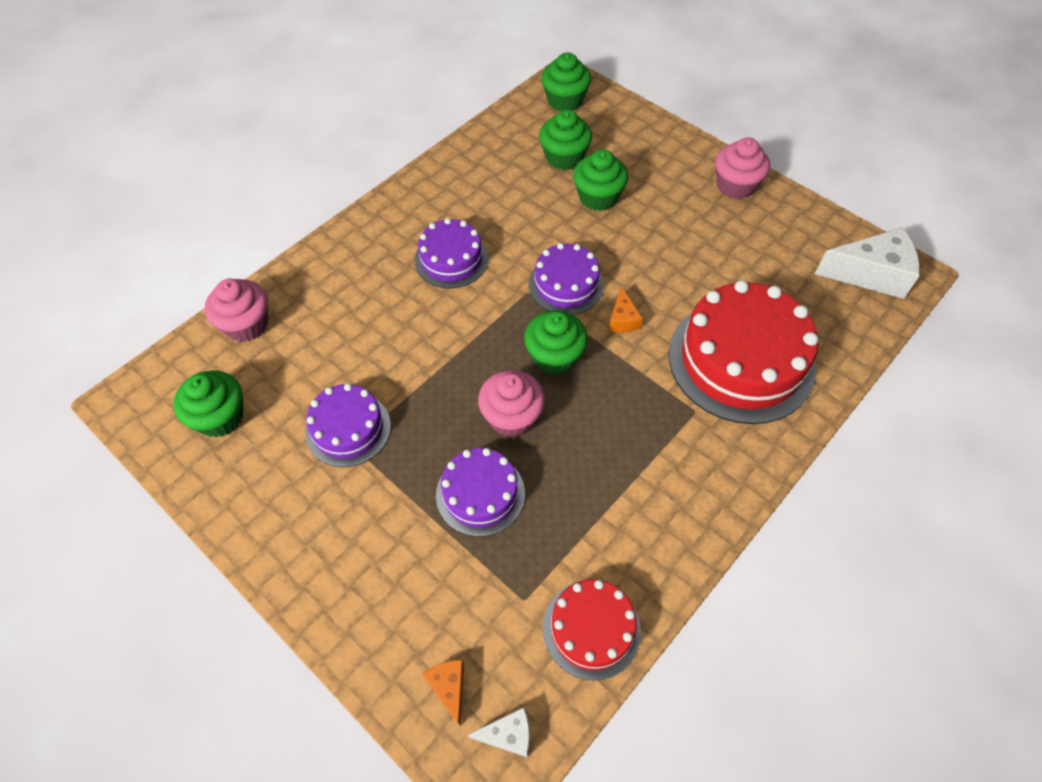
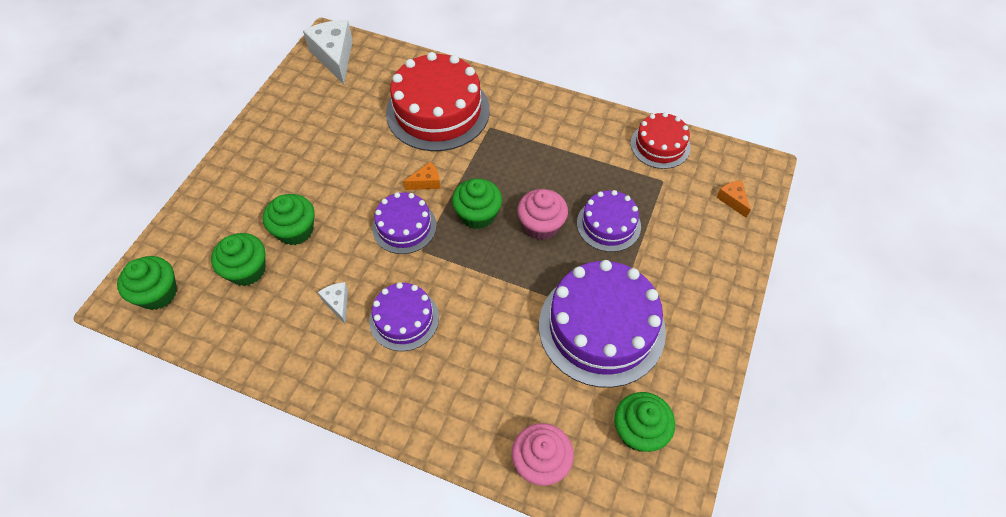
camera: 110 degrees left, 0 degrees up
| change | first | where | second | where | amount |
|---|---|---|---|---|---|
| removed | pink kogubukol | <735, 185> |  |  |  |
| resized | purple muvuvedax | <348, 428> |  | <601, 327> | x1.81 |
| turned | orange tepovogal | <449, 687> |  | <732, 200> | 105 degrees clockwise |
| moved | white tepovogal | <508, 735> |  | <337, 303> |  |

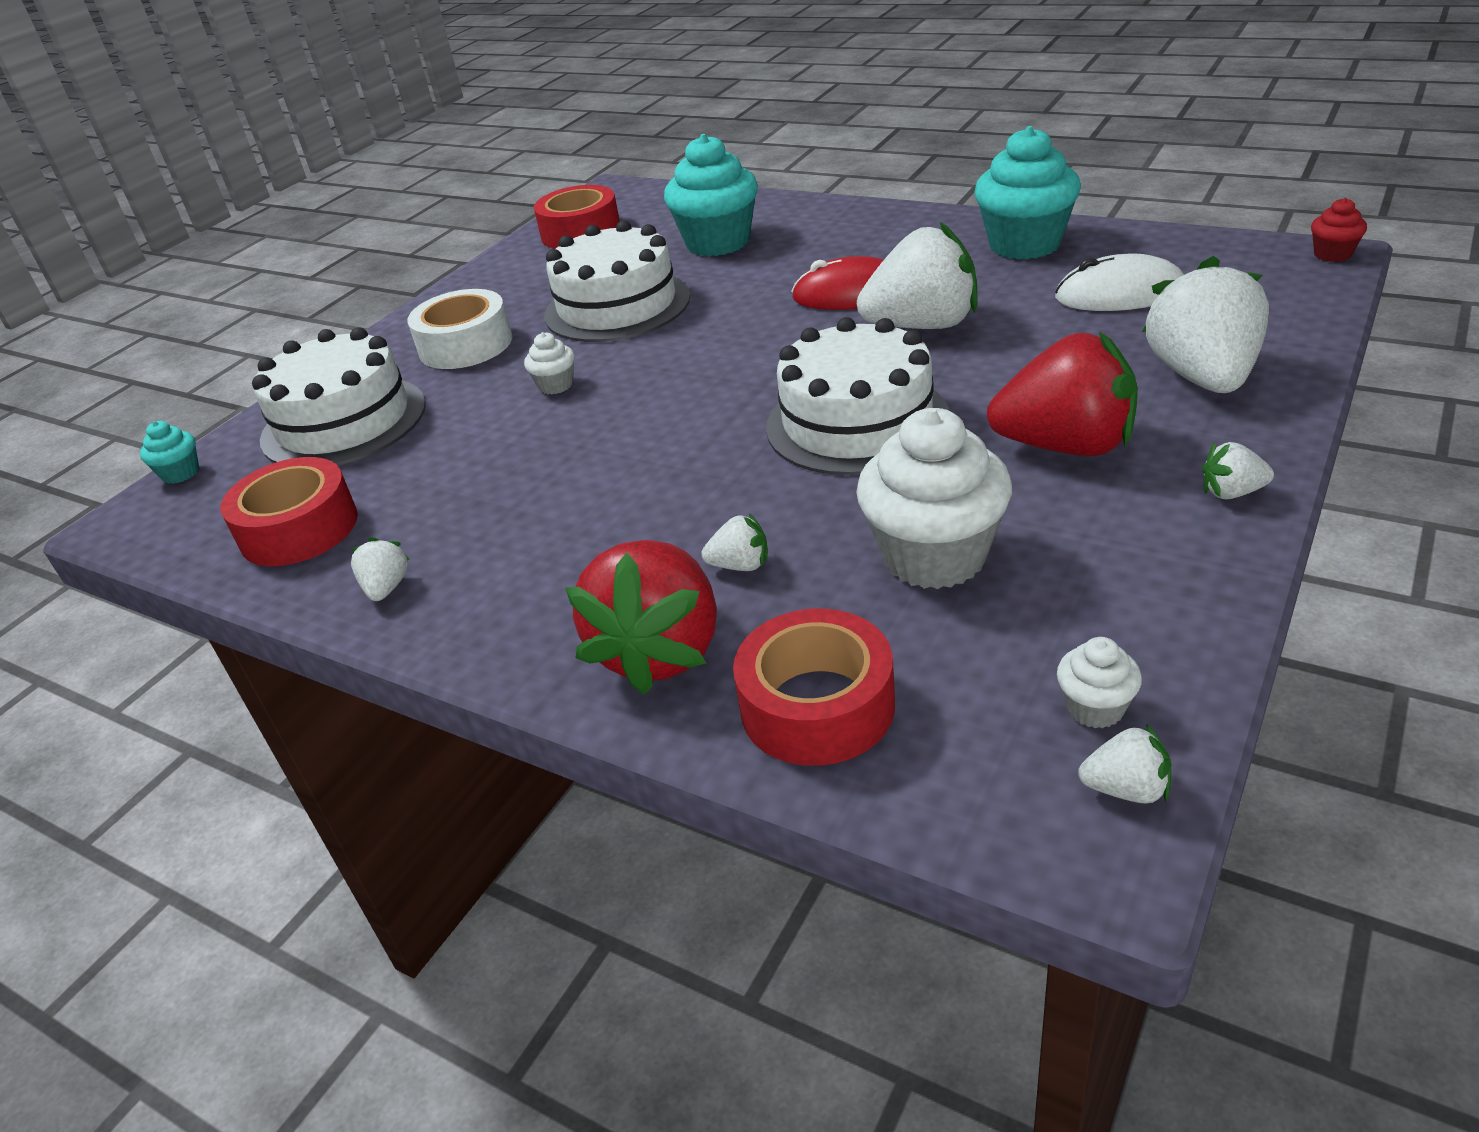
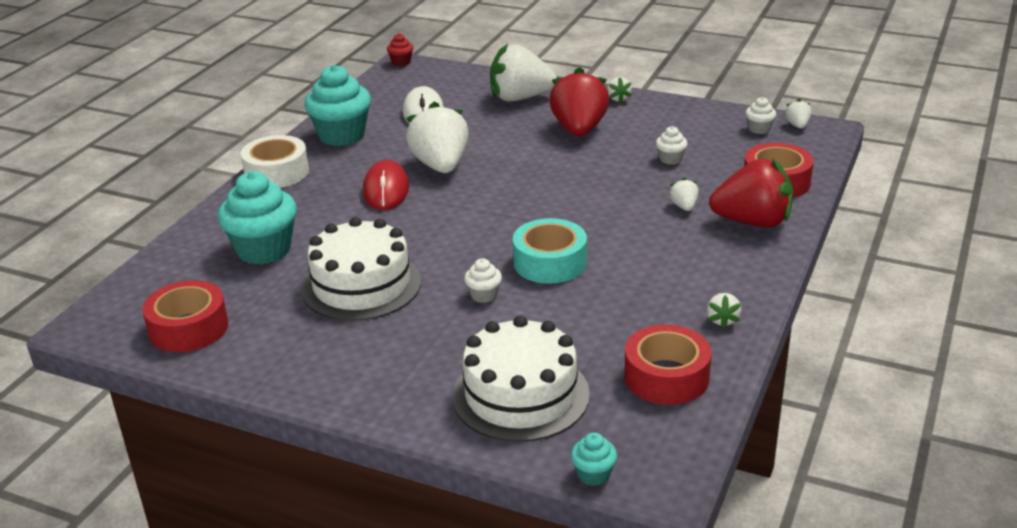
camera: 100 degrees left, 5 degrees down
| change | first | where | second | where | amount |
|---|---|---|---|---|---|
| moved | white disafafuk | <465, 345> |  | <276, 172> |  |
| removed | white muvuvedax | <857, 422> |  |  |  |
| resized | white kogubukol | <934, 556> |  | <670, 159> | x0.46 |
| turned | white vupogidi | <387, 588> |  | <722, 320> | 75 degrees counterclockwise |
| added |  |  | turquoise disafafuk | <550, 262> |  |

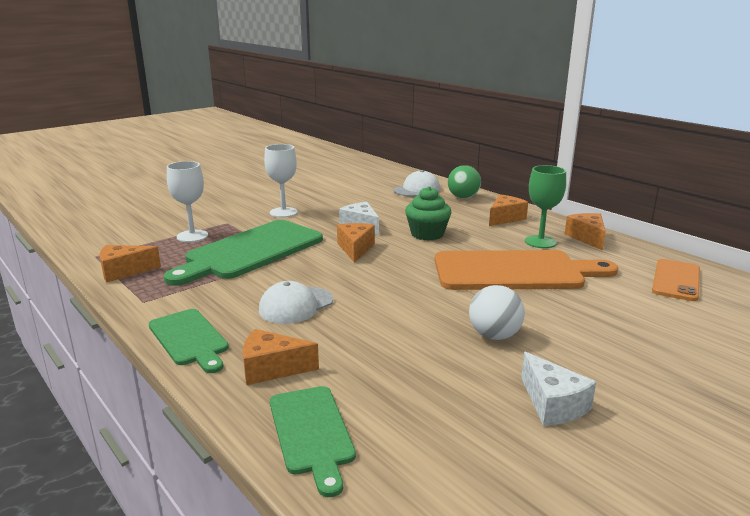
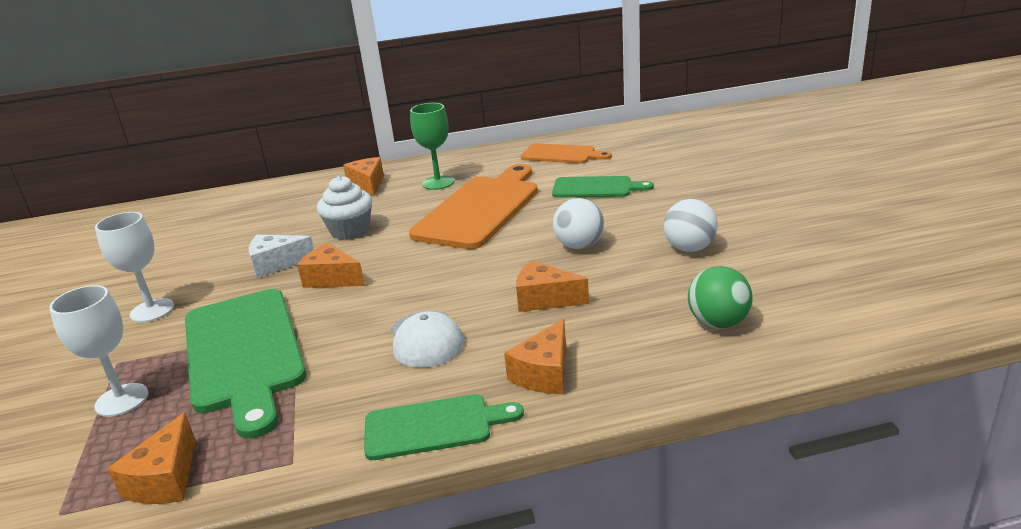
camera: 60 degrees left, 5 degrees up
| change | first | where | second | where | amount |
|---|---|---|---|---|---|
| moved | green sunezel | <463, 197> |  | <718, 323> |  |
| removed | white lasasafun | <417, 189> |  |  |  |
| recoloured | green kogubukol | <427, 234> | white kogubukol | <350, 231> |  |
| moved | orange tepovogal | <587, 238> |  | <545, 299> |  |
| replaced | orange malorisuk | <676, 280> | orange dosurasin | <561, 154> |  |
| replaced | white tepovogal | <552, 404> | white sunezel | <689, 248> |  |
| moved | green dosurasin | <312, 432> |  | <596, 188> |  |

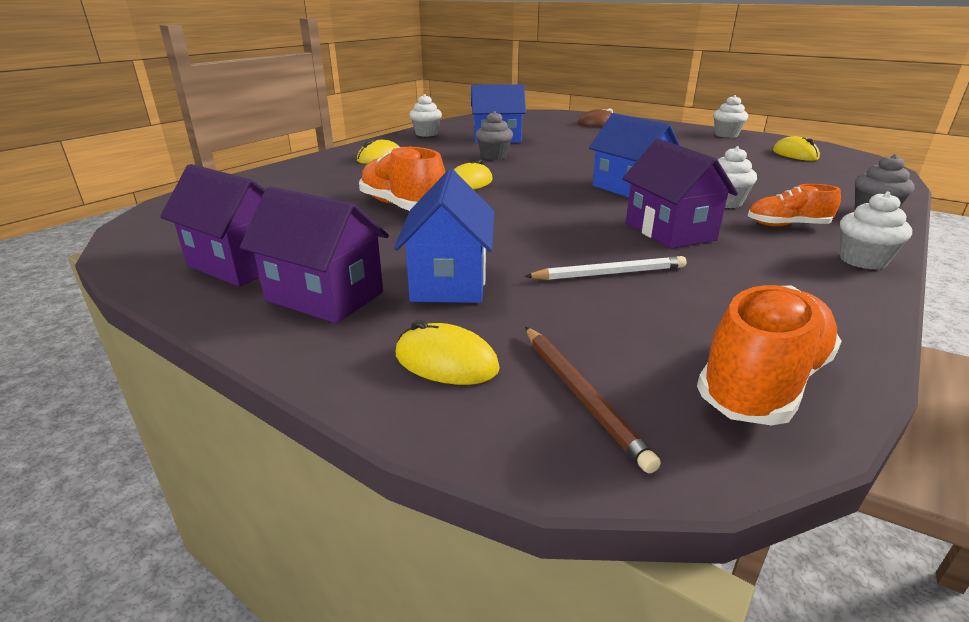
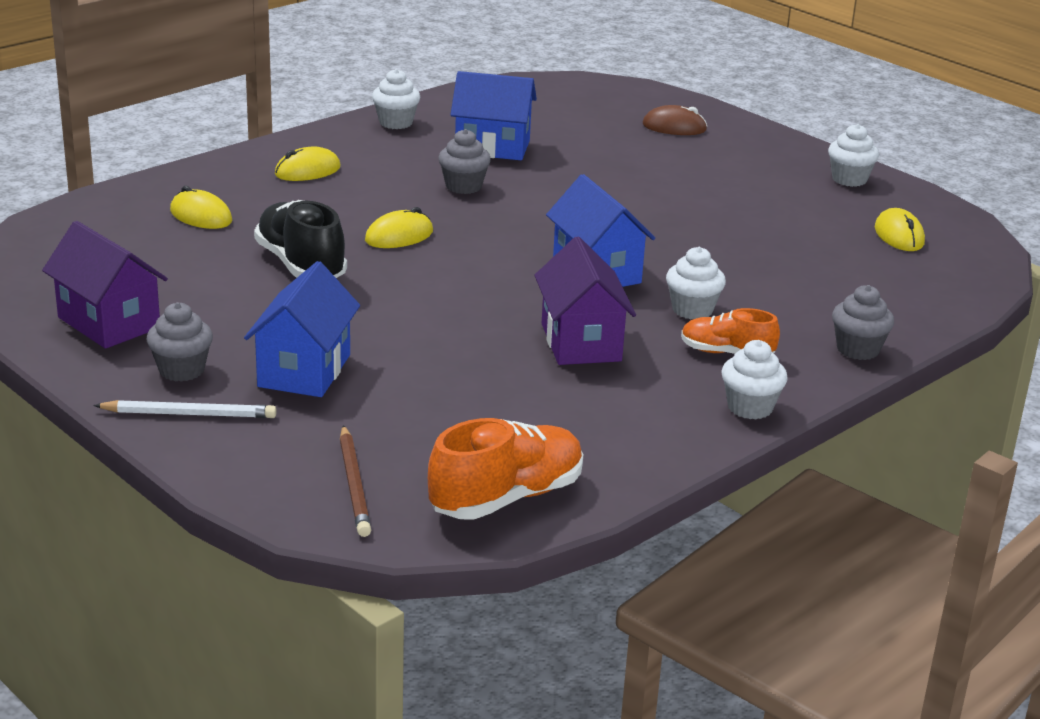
camera: 10 degrees right, 0 degrees up
| change | first | where | second | where | amount |
|---|---|---|---|---|---|
| recoloured | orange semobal | <403, 207> | black semobal | <301, 265> |  |
| replaced | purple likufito | <324, 296> | grey kogubukol | <181, 370> |  |
| moved | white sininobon | <609, 274> |  | <189, 414> |  |
| moved | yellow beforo | <446, 362> |  | <201, 216> |  |

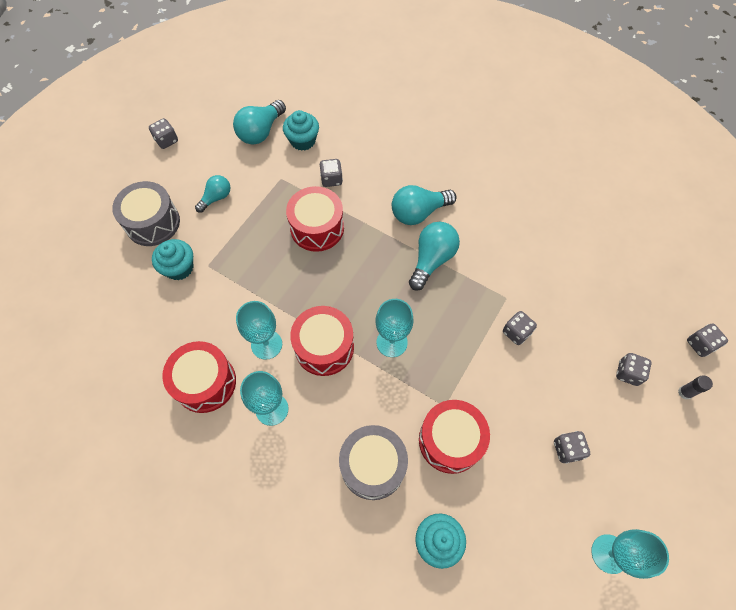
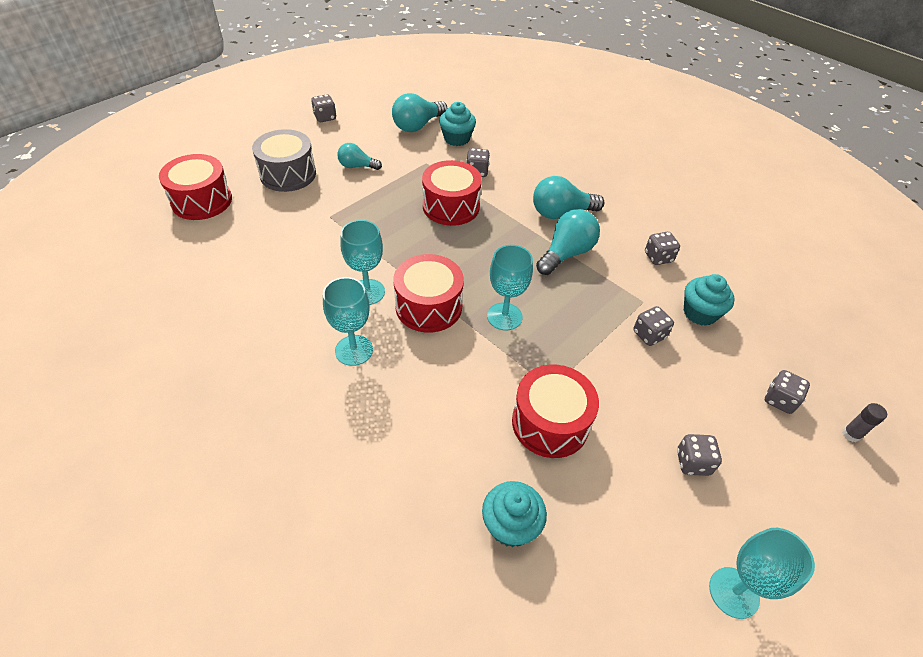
camera: 10 degrees right, 15 degrees down
| change | first | where | second | where | amount |
|---|---|---|---|---|---|
| turned | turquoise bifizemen | <216, 198> |  | <357, 166> | 135 degrees counterclockwise |
| moved | turquoise kogubukol | <179, 268> |  | <700, 313> |  |
| moved | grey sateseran | <700, 344> |  | <658, 257> |  |
| moved | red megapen | <205, 382> |  | <202, 201> |  |
| removed | grey megapen | <373, 466> |  |  |  |

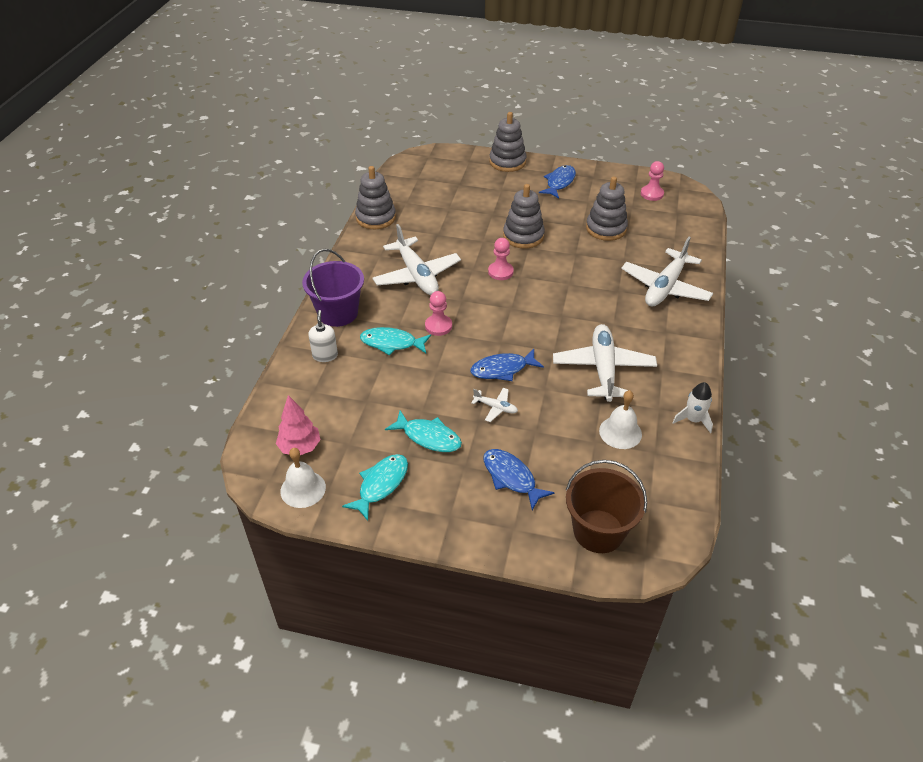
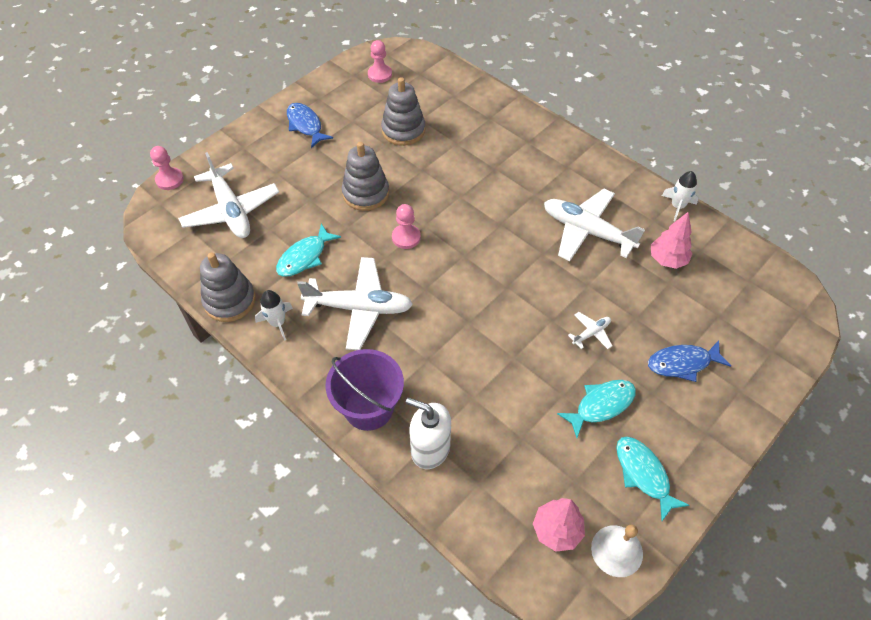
camera: 60 degrees left, 10 degrees up
| change | first | where | second | where | amount |
|---|---|---|---|---|---|
| removed | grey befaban | <507, 162> |  |  |  |
| moved | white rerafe | <665, 287> |  | <231, 210> |  |
| moved | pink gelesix | <438, 326> |  | <169, 180> |  |
| resized | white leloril | <325, 355> |  | <430, 449> | x1.50 |
| moved | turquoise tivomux | <392, 343> |  | <304, 257> |  |
| removed | blue tivomux | <502, 369> |  |  |  |
| replaced | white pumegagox | <620, 432> | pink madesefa | <667, 260> |  |
| removed | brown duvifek | <598, 531> |  |  |  |
| added |  |  | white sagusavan | <277, 323> |  |

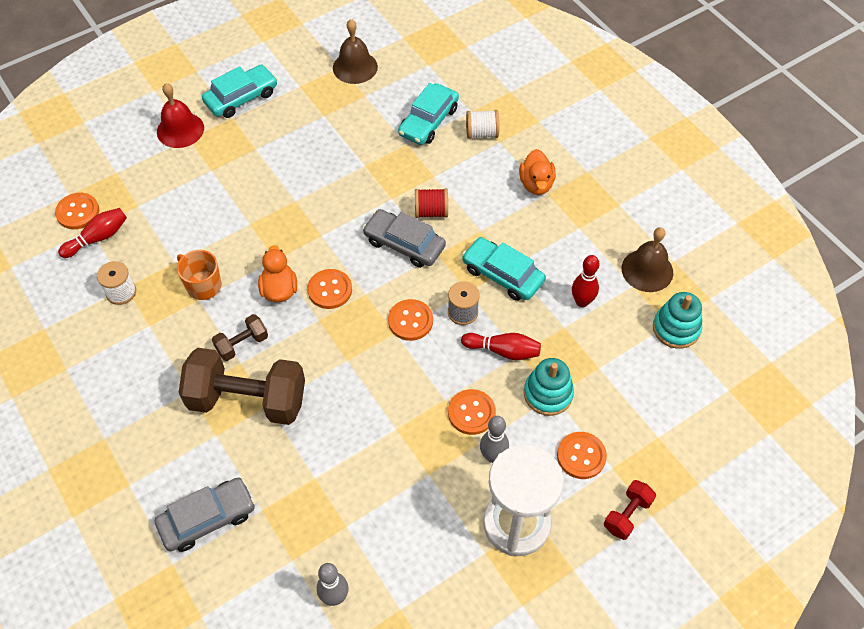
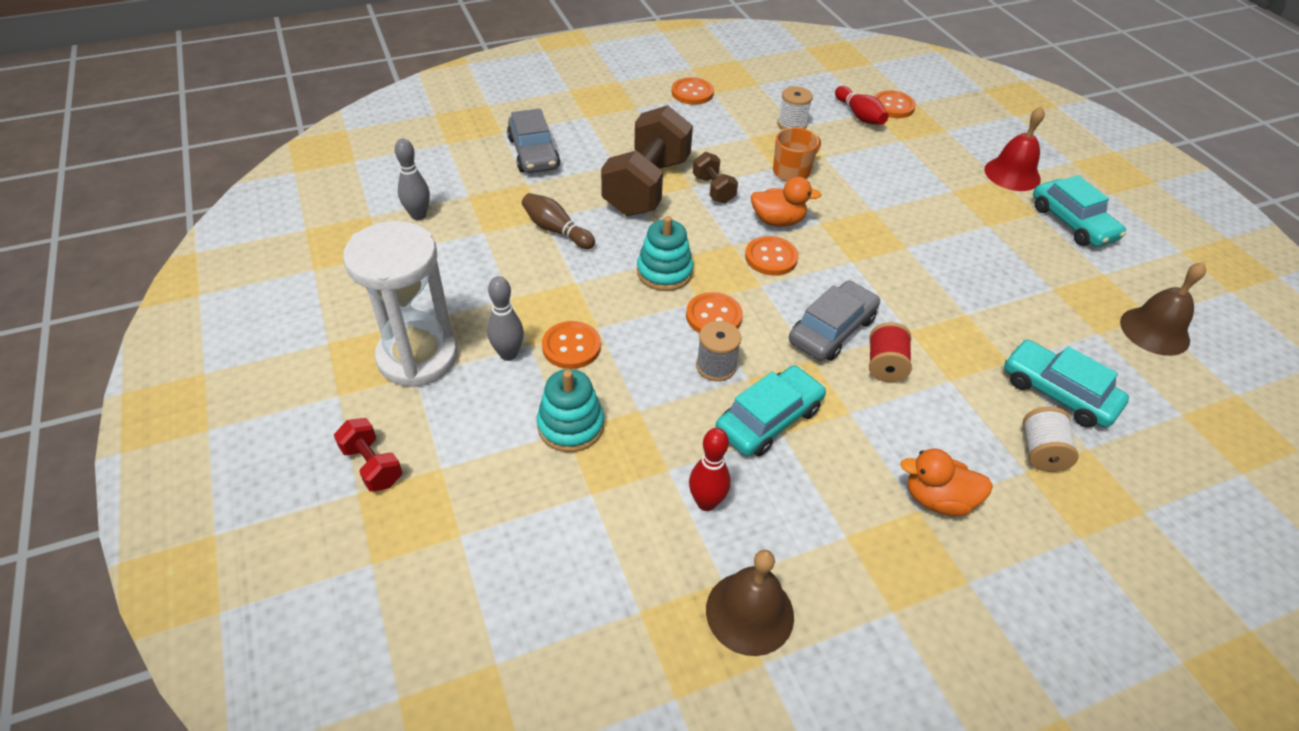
camera: 100 degrees right, 10 degrees down
| change | first | where | second | where | amount |
|---|---|---|---|---|---|
| moved | turquoise befaban | <676, 328> |  | <664, 272> |  |
| removed | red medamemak | <503, 351> |  |  |  |
| moved | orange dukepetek | <581, 456> |  | <692, 93> |  |
| added |  |  | brown medamemak | <556, 230> |  |

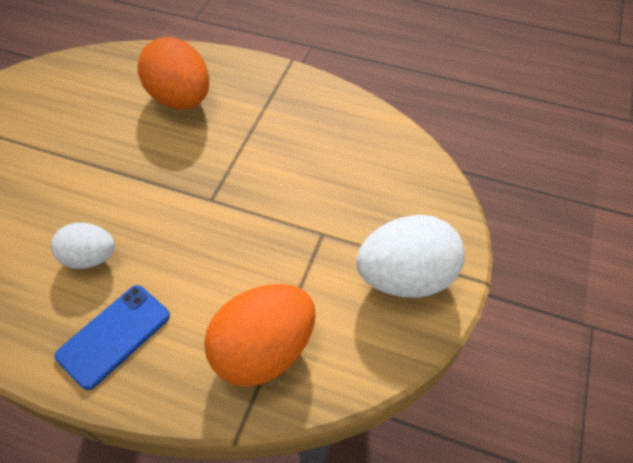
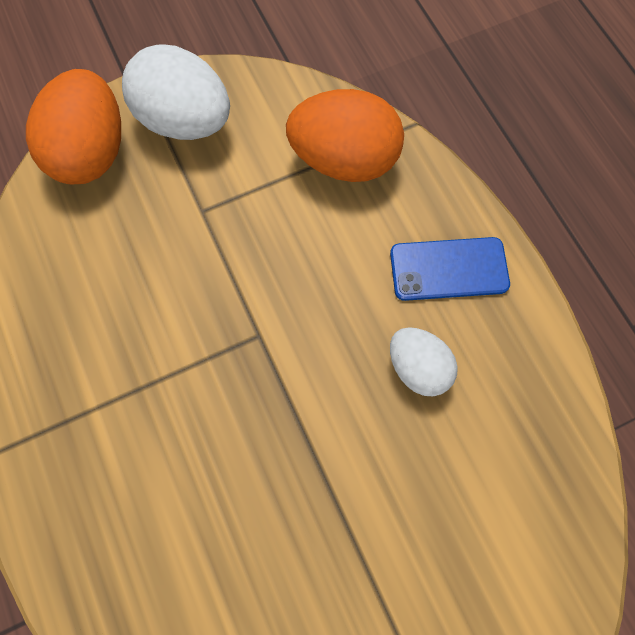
camera: 135 degrees left, 15 degrees up
| change | first | where | second | where | amount |
|---|---|---|---|---|---|
| moved | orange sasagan | <181, 99> |  | <91, 152> |  |

